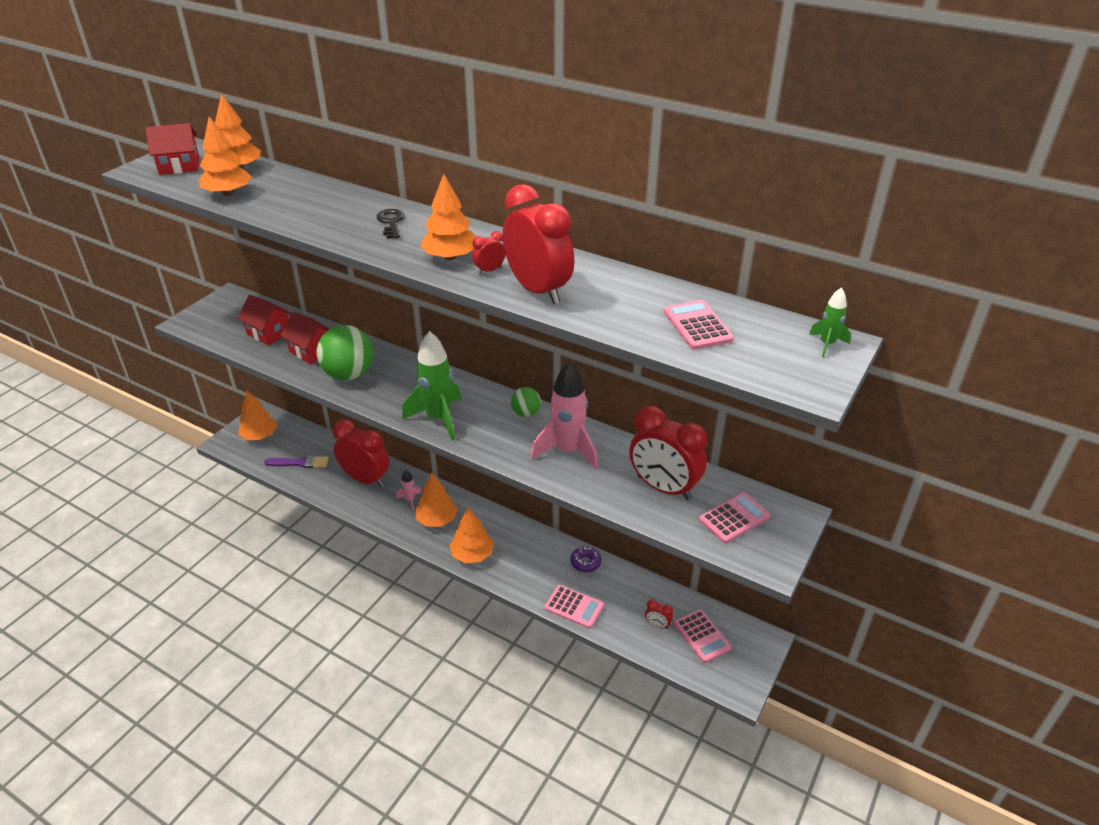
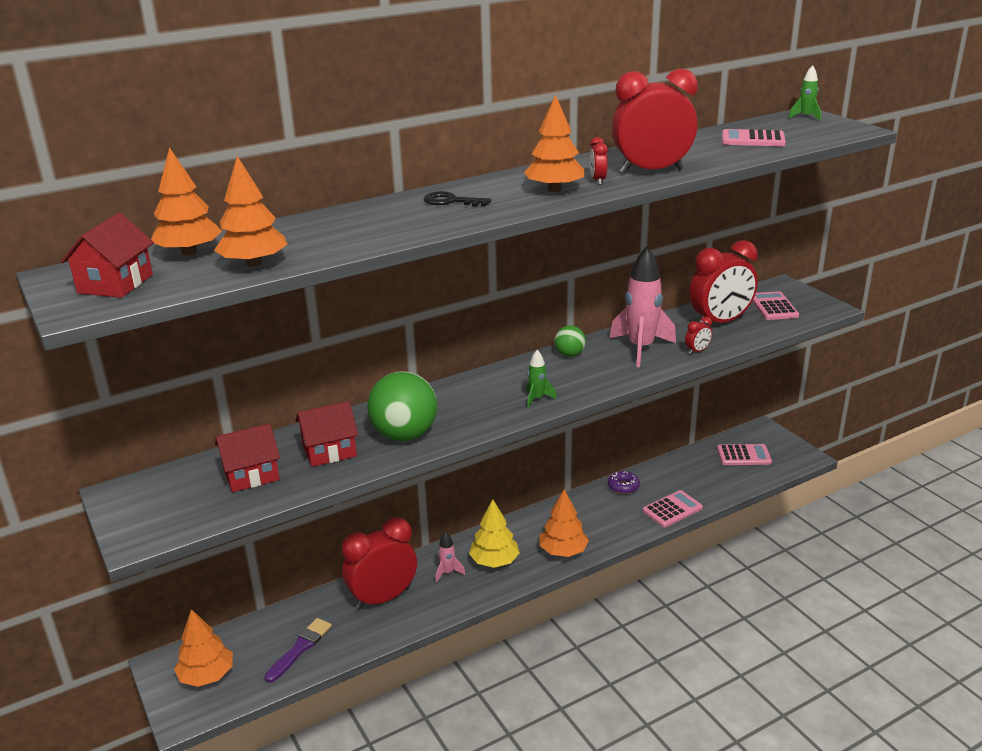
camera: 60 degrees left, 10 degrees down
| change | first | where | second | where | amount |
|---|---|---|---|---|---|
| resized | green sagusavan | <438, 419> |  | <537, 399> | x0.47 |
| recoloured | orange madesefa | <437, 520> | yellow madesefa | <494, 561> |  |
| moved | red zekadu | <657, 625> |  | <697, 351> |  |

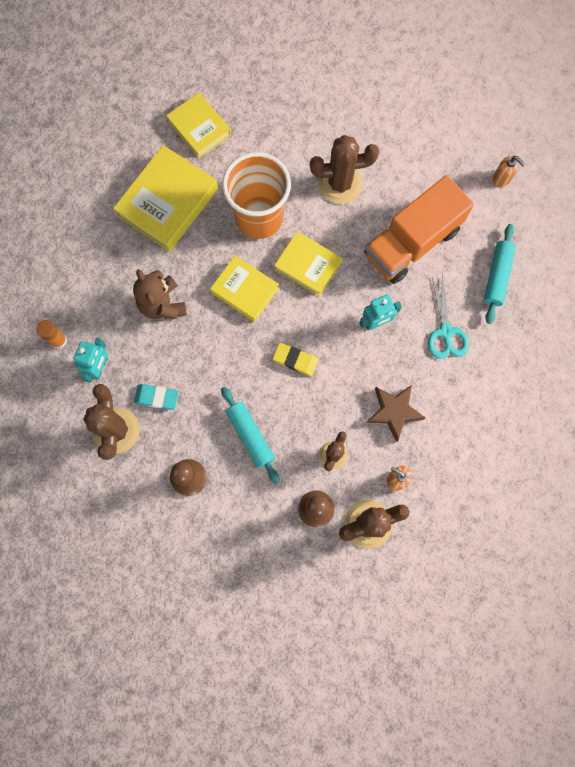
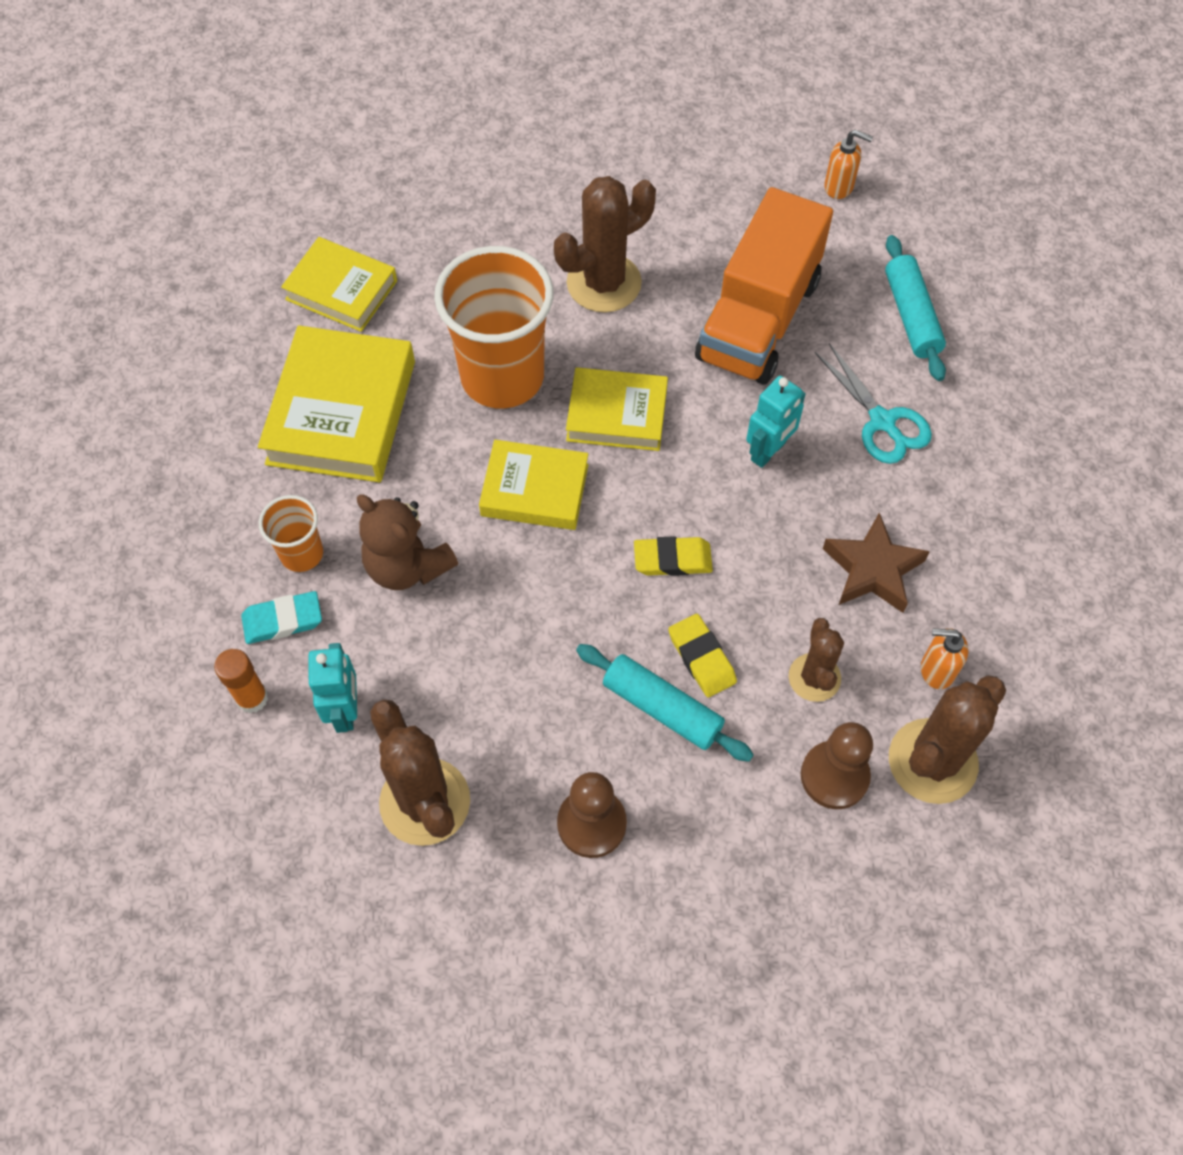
camera: 25 degrees left, 15 degrees down
| change | first | where | second | where | amount |
|---|---|---|---|---|---|
| moved | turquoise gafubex | <157, 397> |  | <283, 620> |  |
| added |  |  | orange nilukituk | <302, 554> |  |
| added |  |  | yellow gafubex | <701, 658> |  |

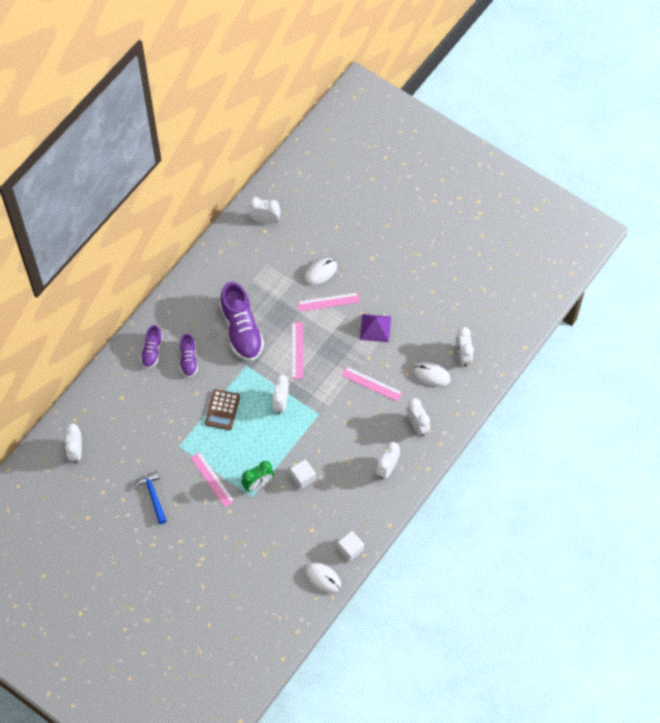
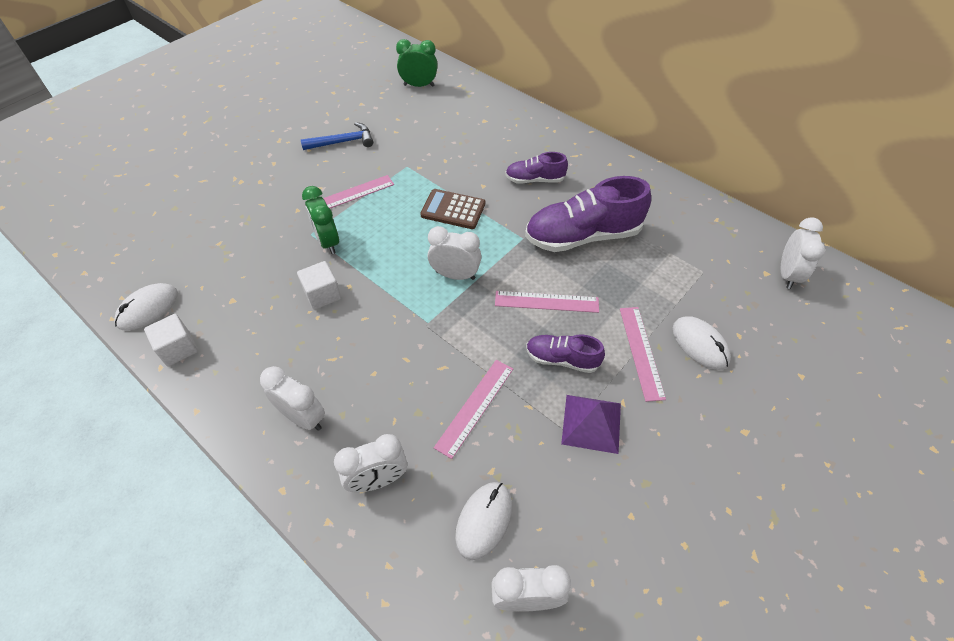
camera: 95 degrees right, 10 degrees down
| change | first | where | second | where | amount |
|---|---|---|---|---|---|
| moved | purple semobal | <152, 351> |  | <562, 359> |  |
| recoloured | white zekadu | <76, 451> | green zekadu | <419, 85> |  |

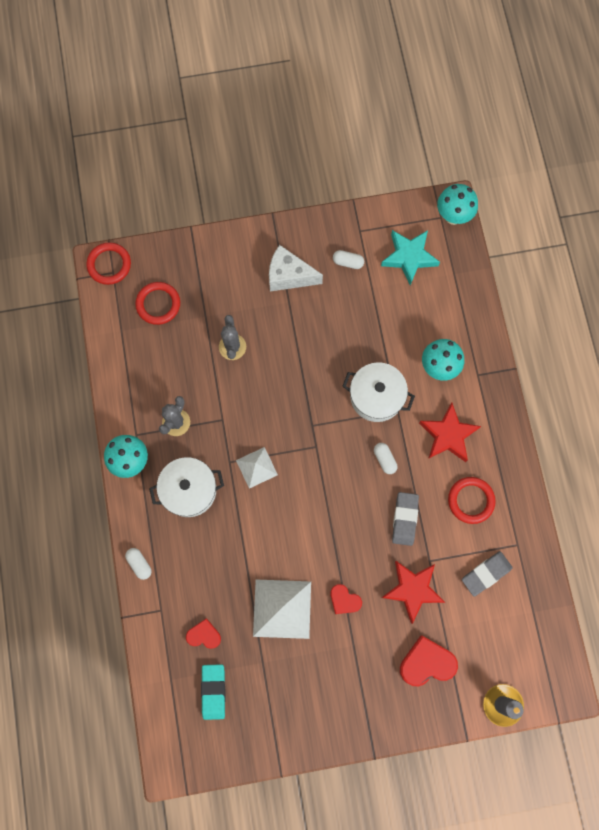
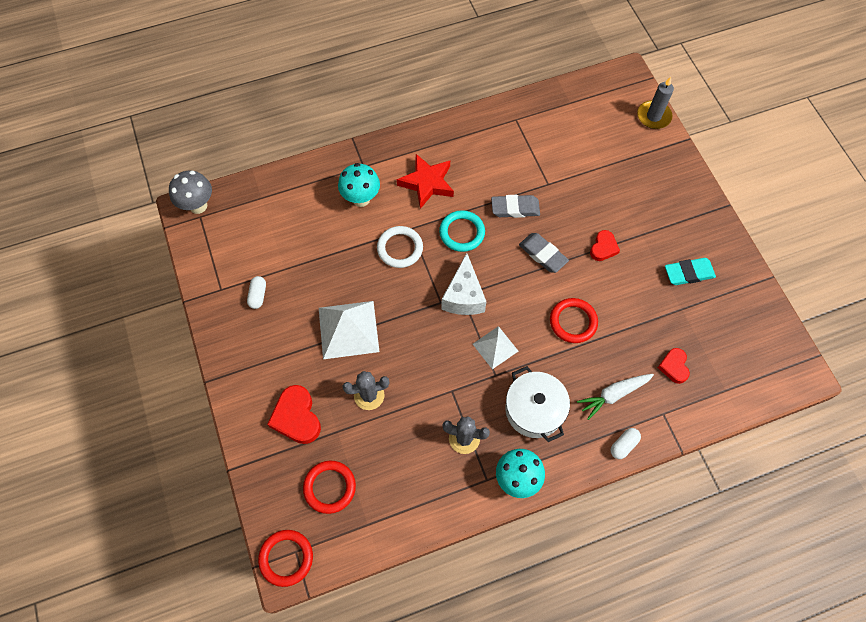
camera: 100 degrees left, 10 degrees down
| change | first | where | second | where | amount |
|---|---|---|---|---|---|
| recoloured | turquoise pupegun | <453, 216> | grey pupegun | <198, 206> |  |
| removed | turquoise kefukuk | <409, 257> |  |  |  |
| moved | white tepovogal | <289, 276> |  | <463, 296> |  |
| replaced | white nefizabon | <376, 396> | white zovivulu | <400, 248> |  |
| replaced | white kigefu | <384, 459> | turquoise zovivulu | <462, 232> |  |
| moved | red zovivulu | <471, 500> |  | <573, 322> |  |
| moved | grey gafubex | <486, 573> |  | <542, 254> |  |
| removed | red kefukuk | <412, 590> |  |  |  |
| moved | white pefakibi | <282, 608> |  | <348, 329> |  |
| moved | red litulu | <426, 663> |  | <296, 417> |  |
| moved | turquoise gafubex | <213, 691> |  | <688, 273> |  |
| added |  |  | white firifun | <614, 394> |  |

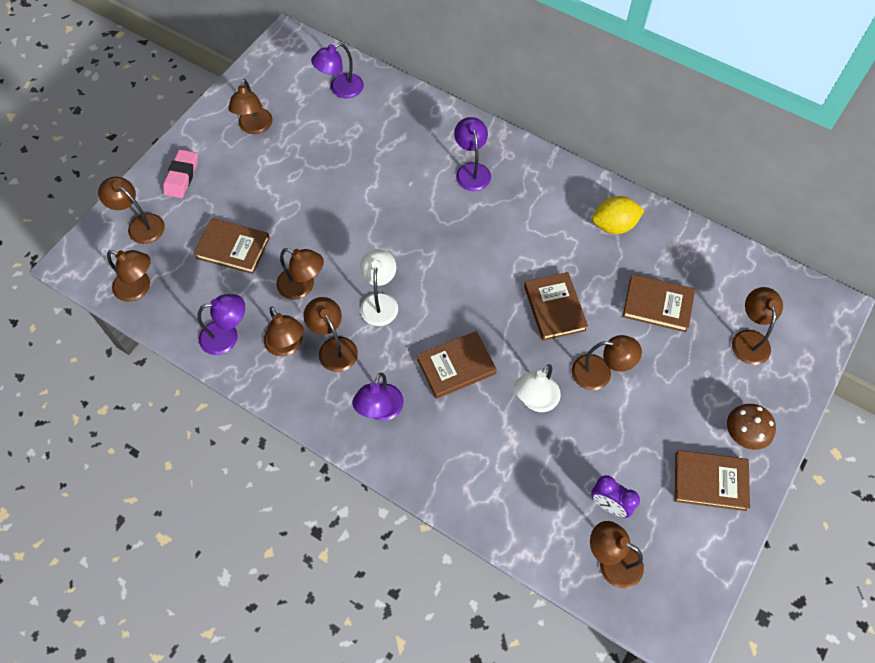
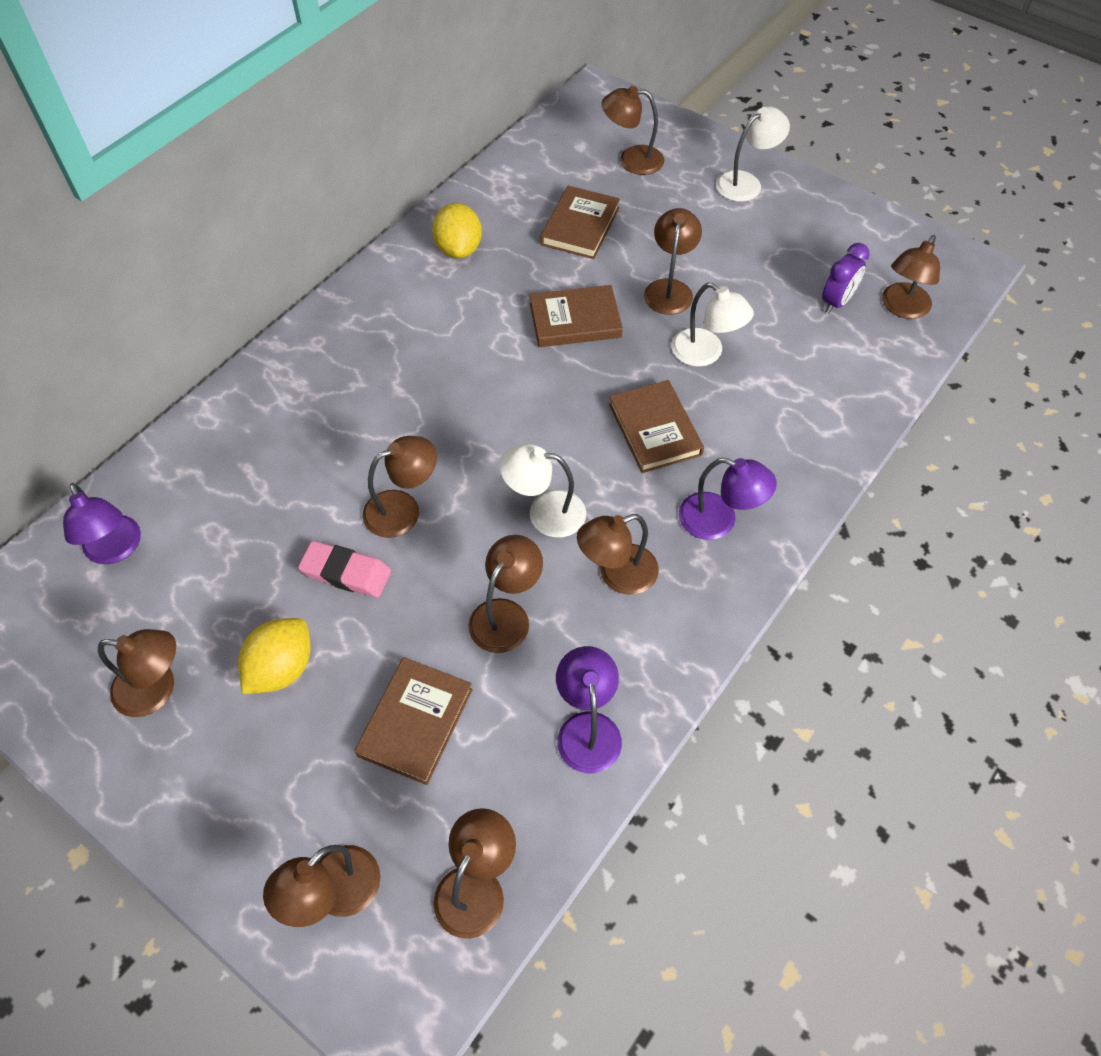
camera: 85 degrees left, 5 degrees down
| change | first | where | second | where | amount |
|---|---|---|---|---|---|
| removed | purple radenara | <472, 170> |  |  |  |
| moved | pink gafubex | <182, 176> |  | <346, 573> |  |
| moved | brown radenara | <287, 346> |  | <403, 509> |  |
| replaced | brown pupegun | <744, 433> | white radenara | <746, 182> |  |
| removed | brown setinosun | <710, 482> |  |  |  |
| added |  |  | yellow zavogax | <281, 668> |  |

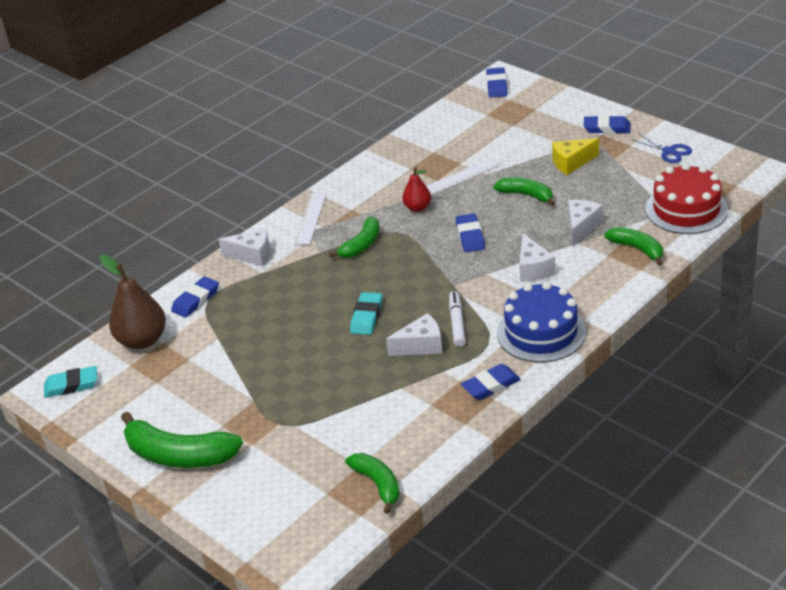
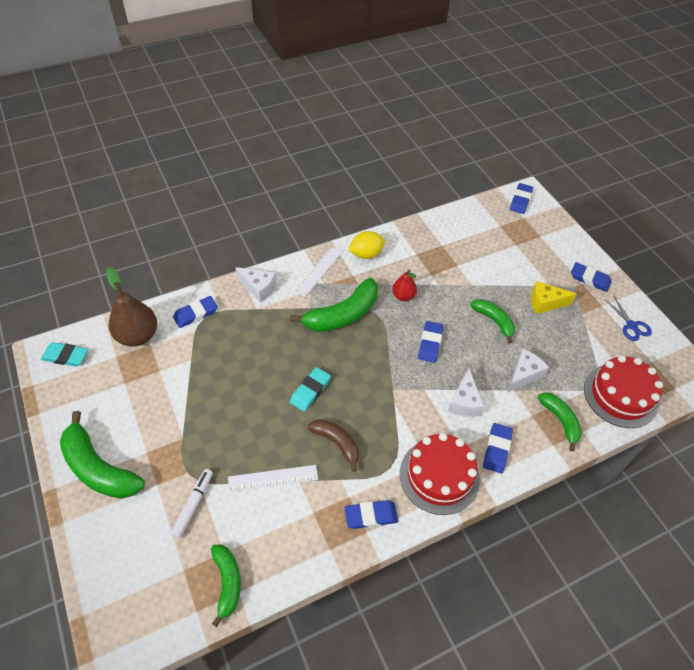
camera: 15 degrees right, 15 degrees up
| change | first | where | second | where | amount |
|---|---|---|---|---|---|
| moved | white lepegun | <462, 176> |  | <273, 478> |  |
| resized | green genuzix | <361, 245> |  | <343, 315> | x1.66 |
| recoloured | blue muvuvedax | <541, 332> | red muvuvedax | <439, 476> |  |
| moved | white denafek | <457, 323> |  | <193, 505> |  |
| replaced | white tepovogal | <421, 346> | brown genuzix | <336, 443> |  |
| added |  |  | yellow zavogax | <366, 254> |  |
| added |  |  | blue gafubex | <497, 449> |  |

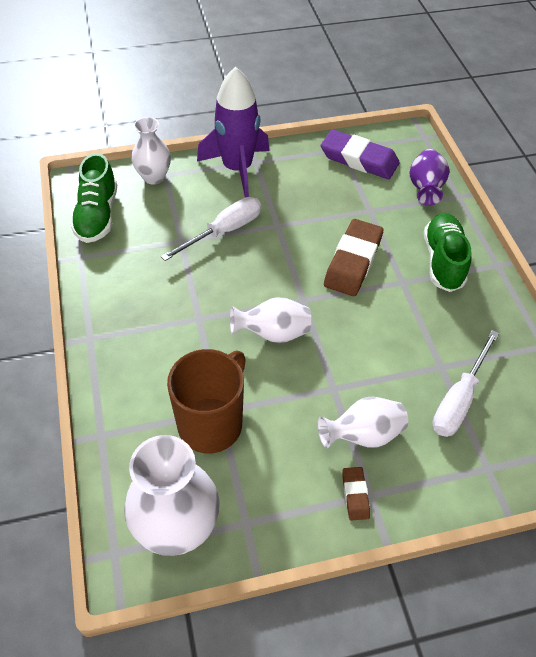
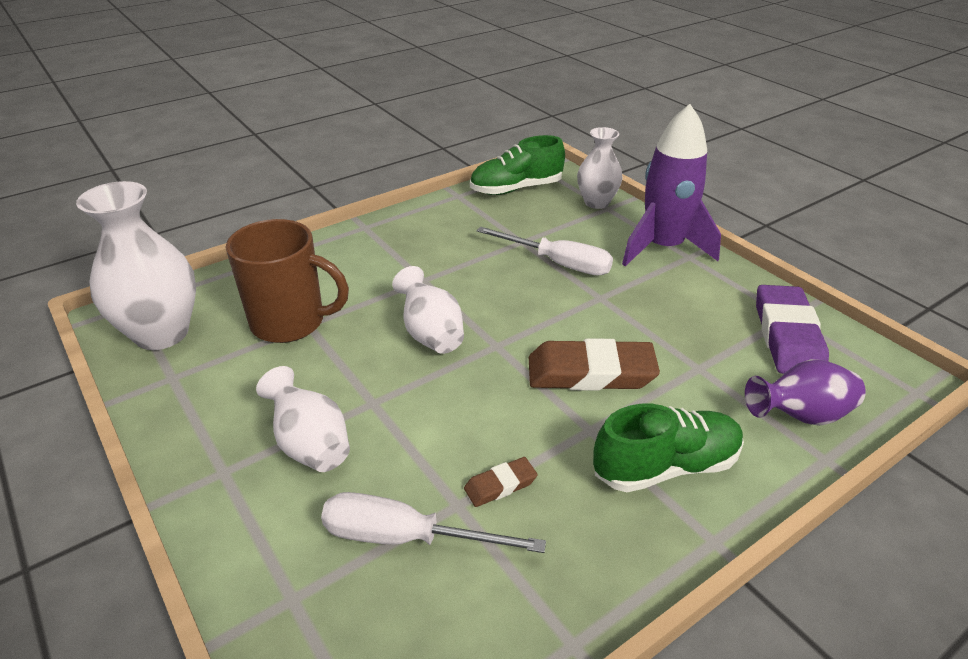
camera: 70 degrees right, 15 degrees down
| change | first | where | second | where | amount |
|---|---|---|---|---|---|
| moved | brown gafubex | <355, 495> |  | <500, 485> |  |

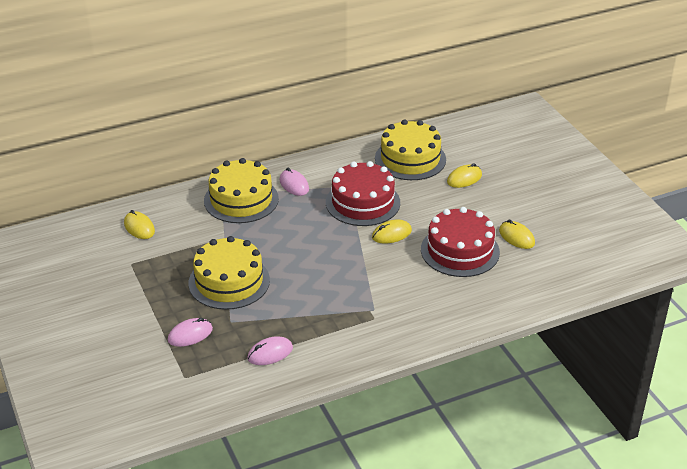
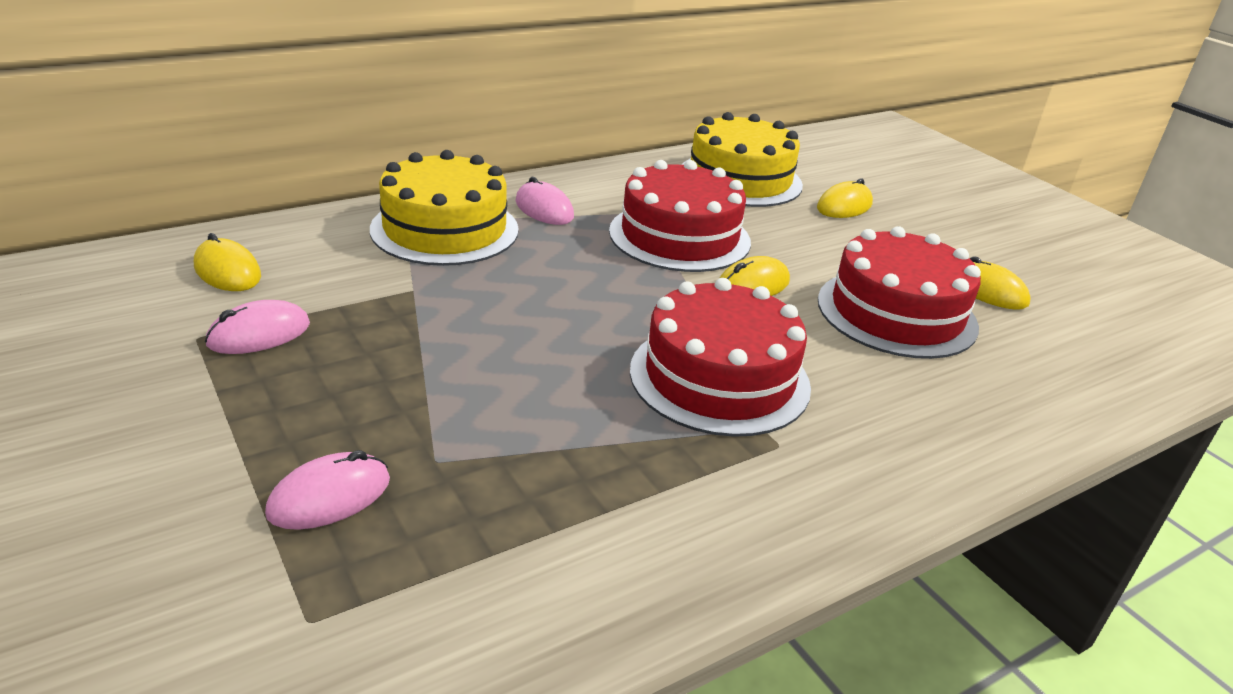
camera: 10 degrees left, 5 degrees down
| change | first | where | second | where | amount |
|---|---|---|---|---|---|
| removed | yellow muvuvedax | <229, 281> |  |  |  |
| moved | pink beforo | <270, 353> |  | <259, 334> |  |
| added |  |  | red muvuvedax | <719, 378> |  |

